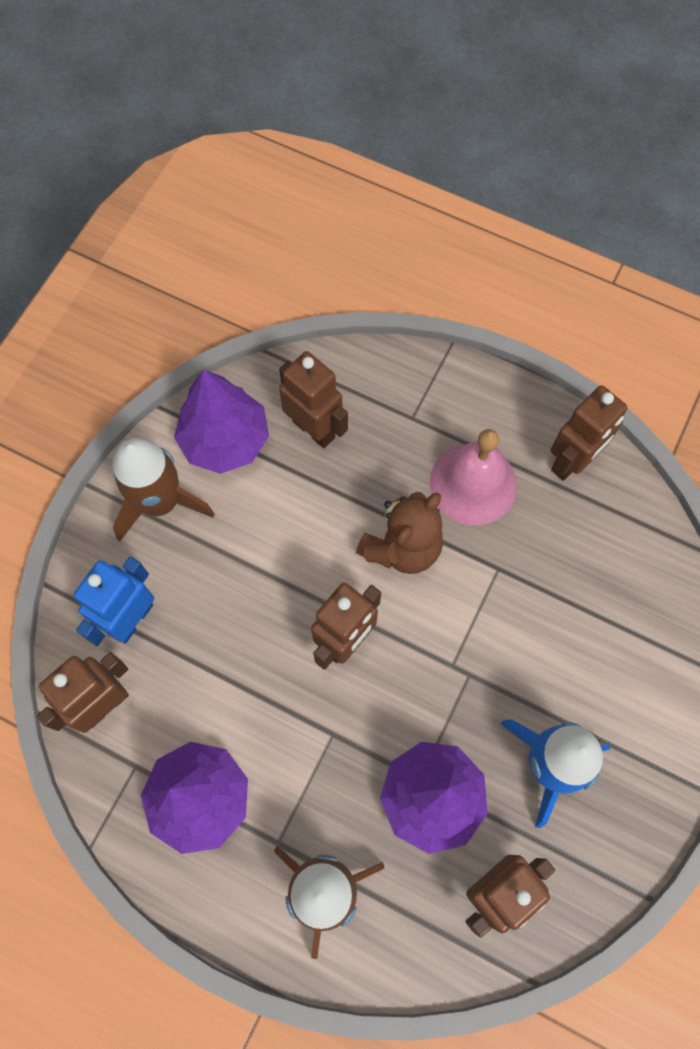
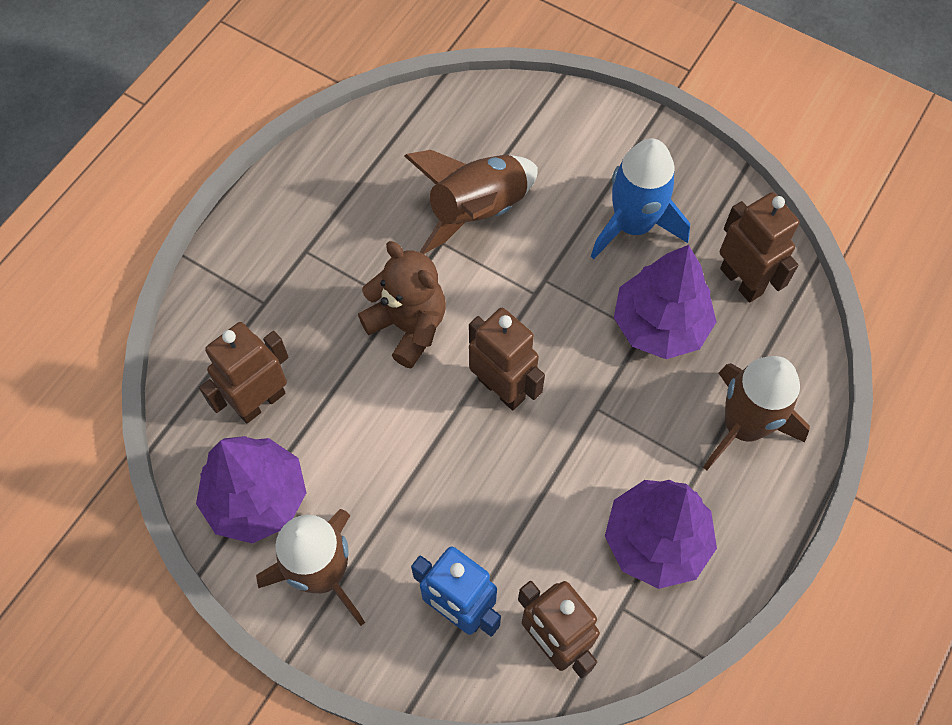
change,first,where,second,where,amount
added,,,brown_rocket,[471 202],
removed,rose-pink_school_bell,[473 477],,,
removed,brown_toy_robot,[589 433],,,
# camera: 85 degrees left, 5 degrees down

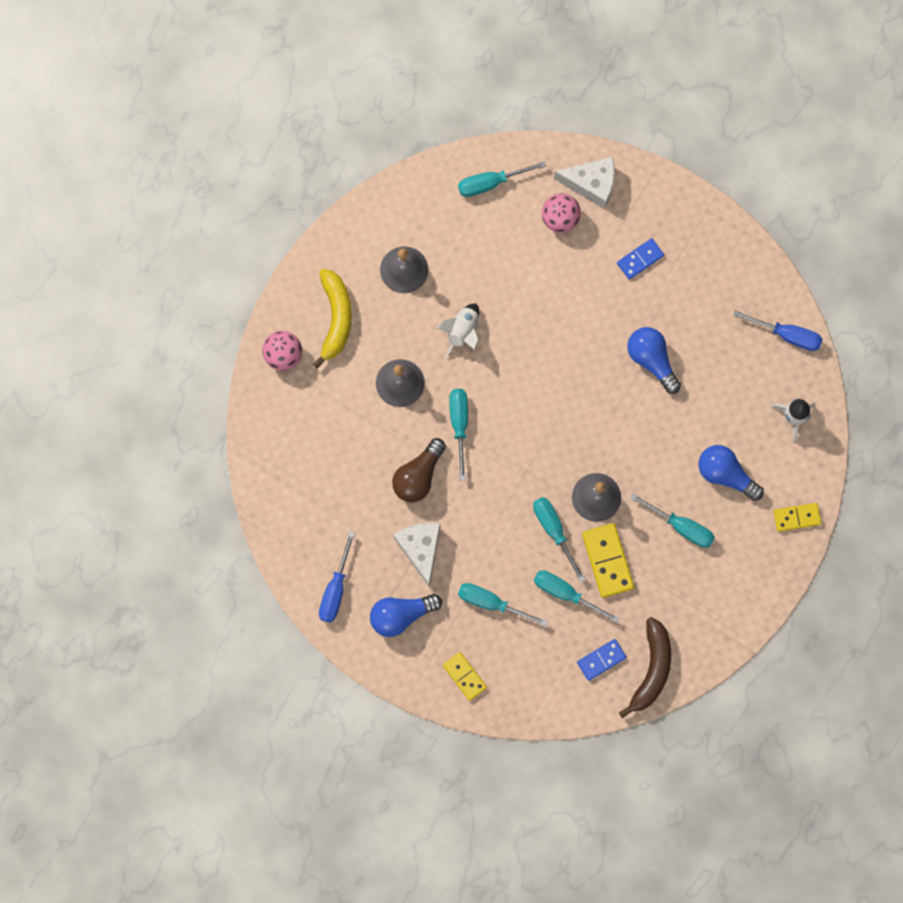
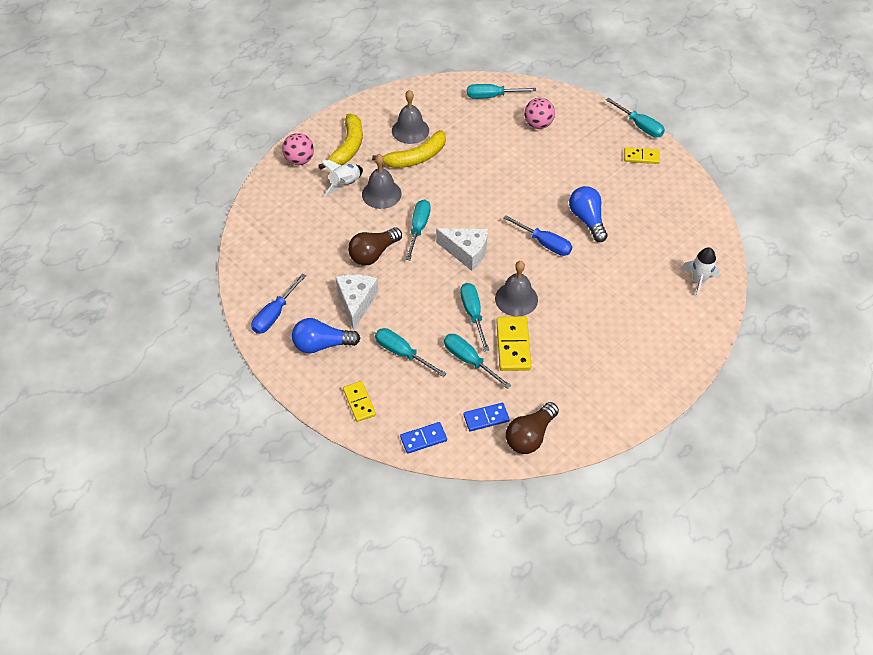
change,first,where,second,where,amount
moved,snow-white_rocket,[458 331],,[342 178],
added,,,golden_banana_fruit,[409 149],
moved,blue_domino_piece,[640 259],,[423 438],
moved,snow-white_cheese,[584 183],,[462 249],
moved,blue_screwdriver,[778 330],,[537 235],
replaced,brown_banana_fruit,[645 667],brown_bulb,[532 428],
moved,teal_screwdriver,[672 520],,[635 118],
moved,golden_domino_piece,[797 517],,[642 155],
removed,blue_bulb,[731 473],,,
# camera: 15 degrees right, 25 degrees down

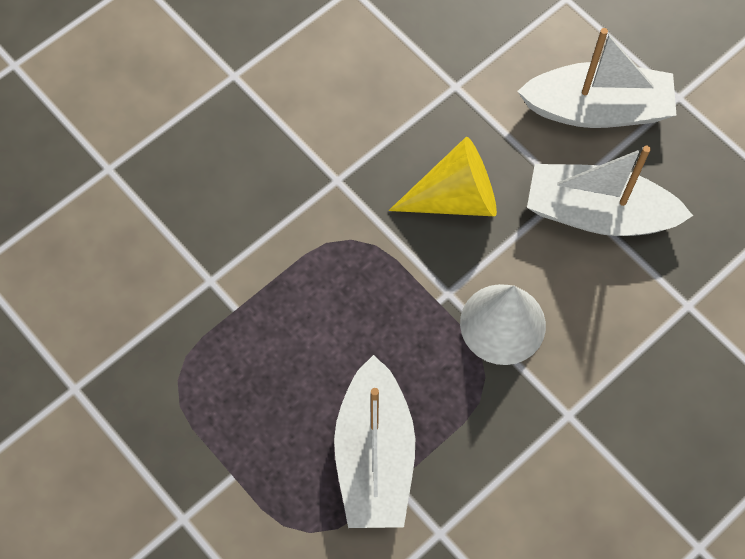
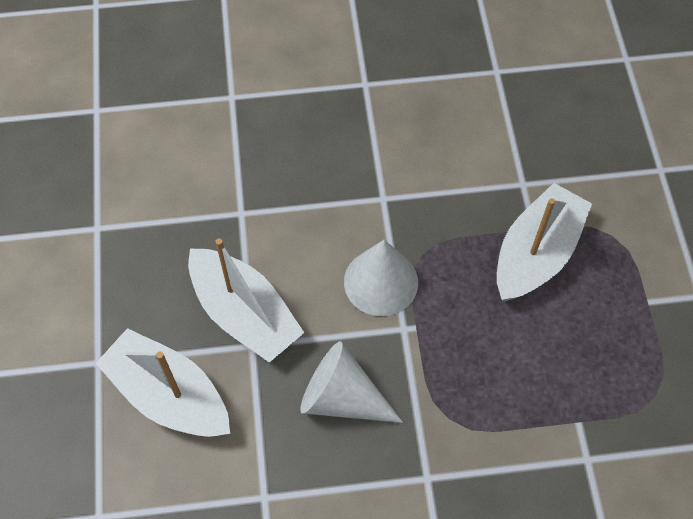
change,first,where,second,where,amount
recoloured,golden_solid_cone,[443 176],snow-white_solid_cone,[351 382],
# camera: 145 degrees left, 5 degrees down

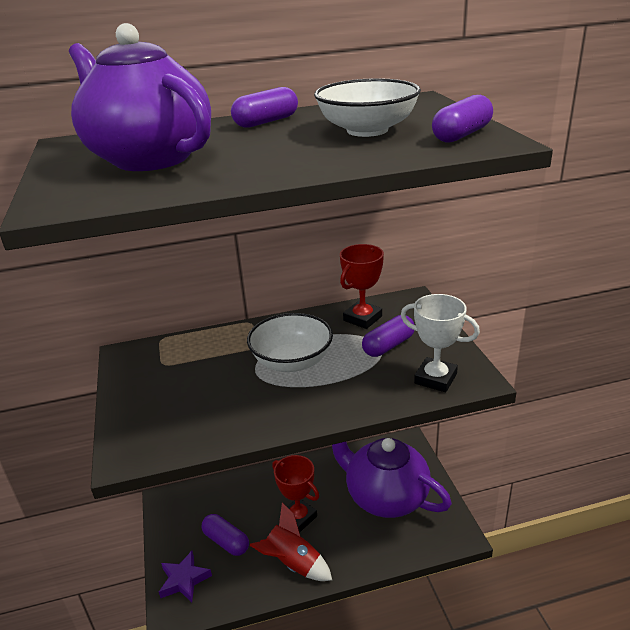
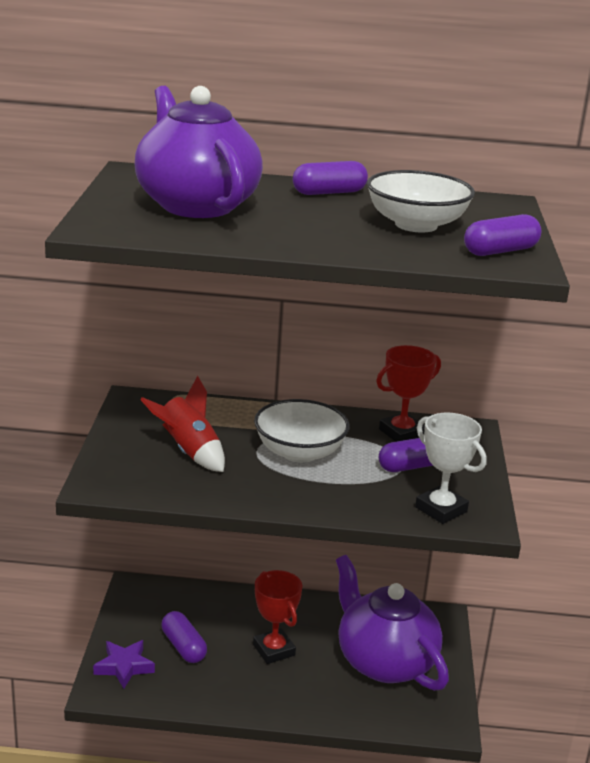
change,first,where,second,where,amount
moved,crimson_rocket,[290 541],,[182 424],
# camera: 15 degrees right, 5 degrees down

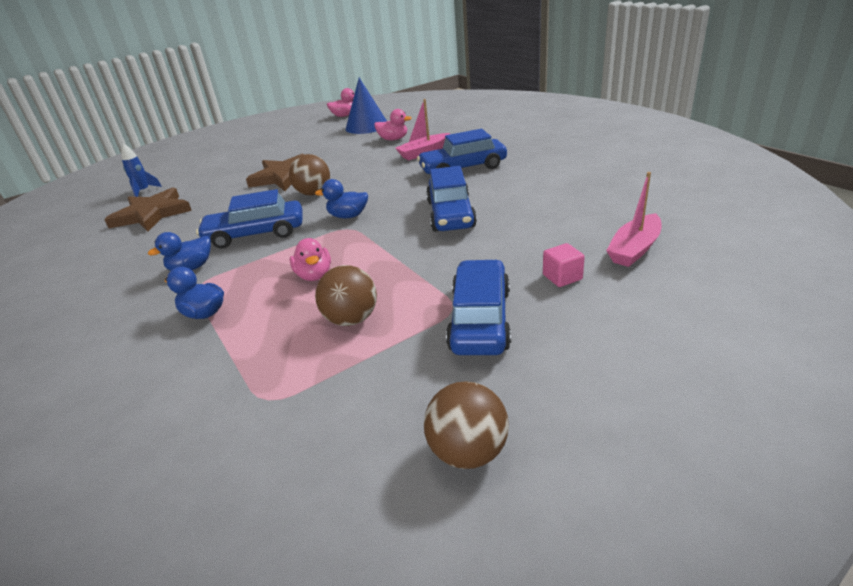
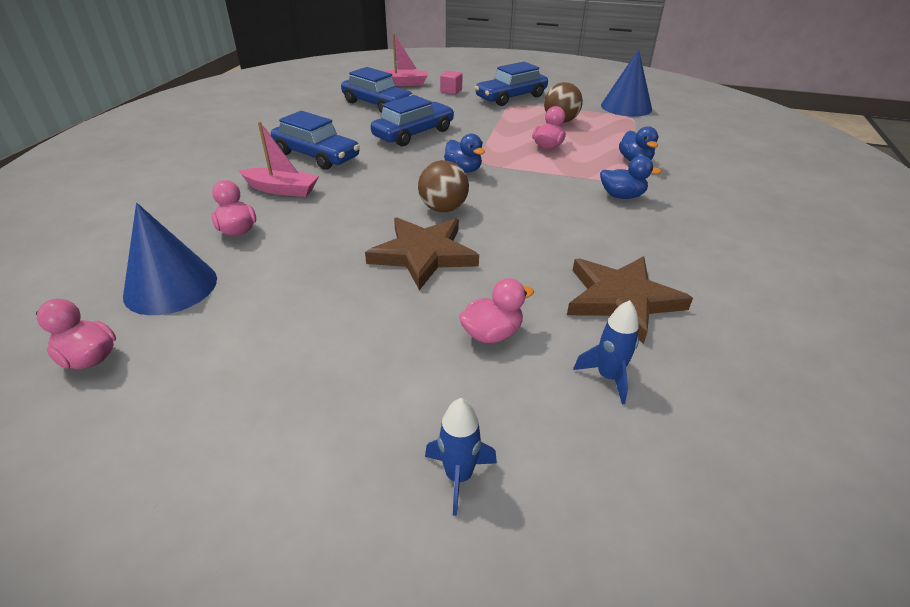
change,first,where,second,where,amount
moved,blue_toy_car,[249 218],,[377 90],
added,,,blue_rocket,[461 457],
added,,,rose-pink_toy_duck,[496 310],
added,,,blue_solid_cone,[626 83],
removed,brown_play_ball,[466 425],,,
# camera: 135 degrees left, 5 degrees up

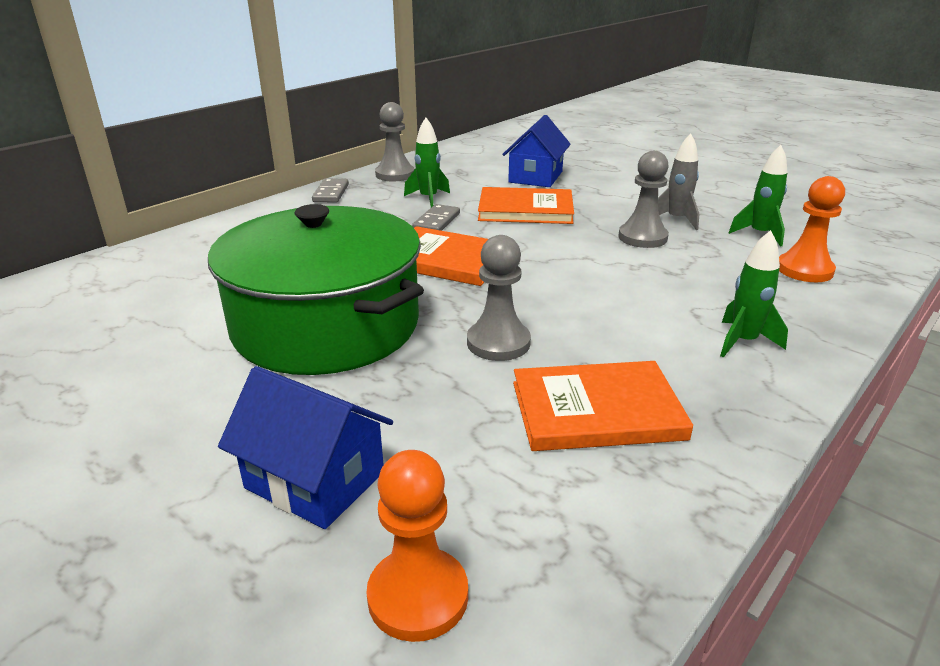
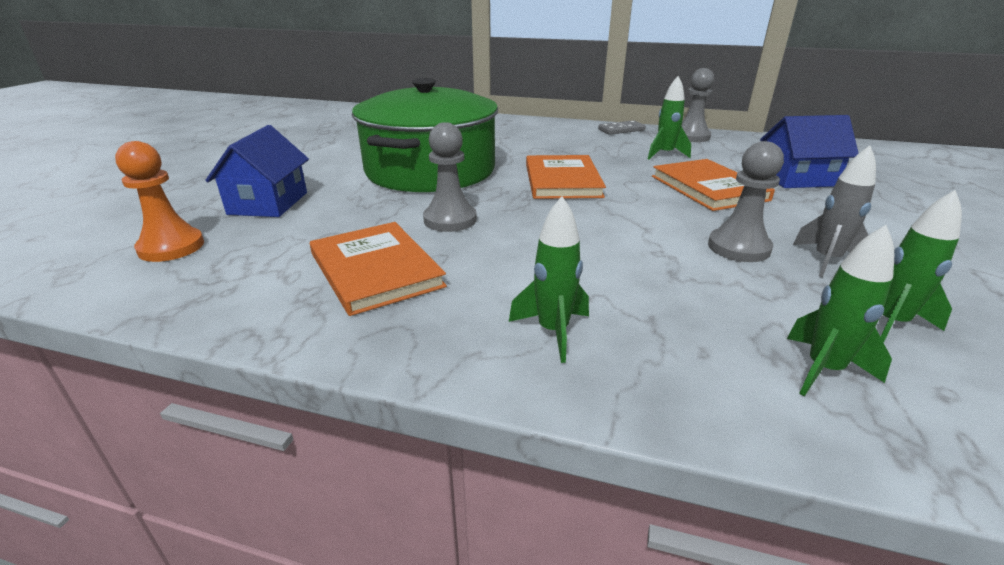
change,first,where,second,where,amount
replaced,orange_game_pawn,[812 229],leaf-green_rocket,[840 310],
removed,ash-grey_domino_piece,[436 217],,,
# camera: 65 degrees right, 0 degrees up

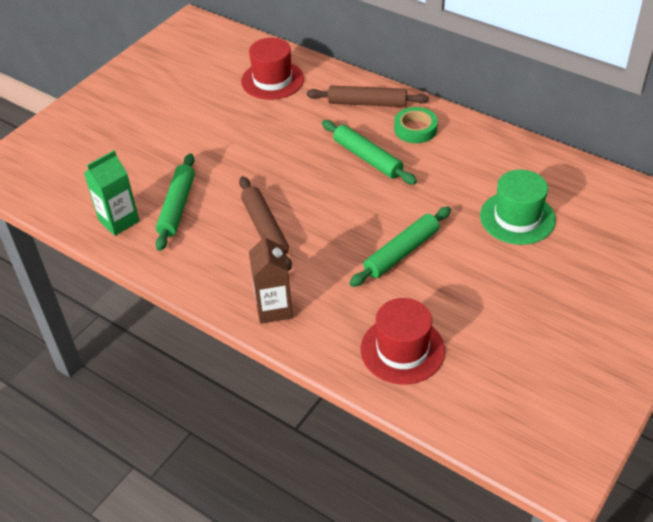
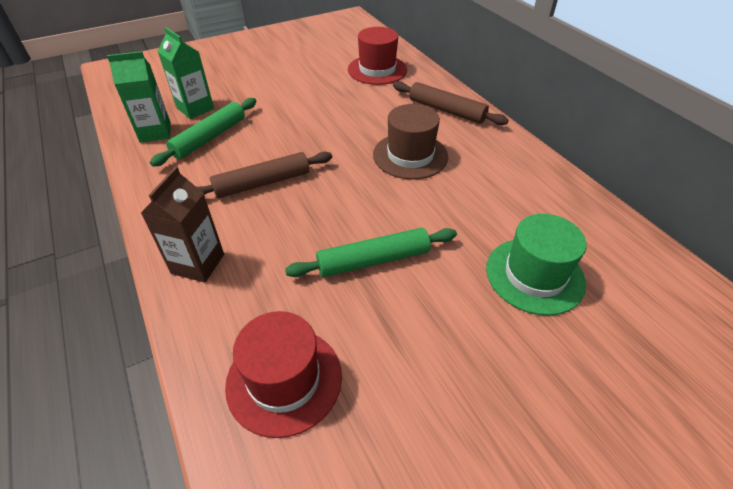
change,first,where,second,where,amount
added,,,leaf-green_carton,[185 73],
turned,brown_rolling_pin,[265 223],,[264 175],60 degrees clockwise
replaced,leaf-green_rolling_pin,[369 152],brown_tall_hat,[410 142],
removed,leaf-green_tape,[416 125],,,
# camera: 25 degrees right, 0 degrees up

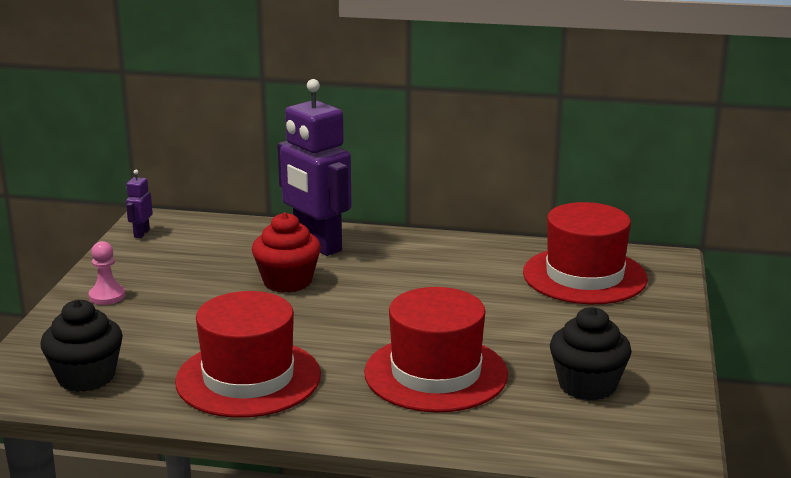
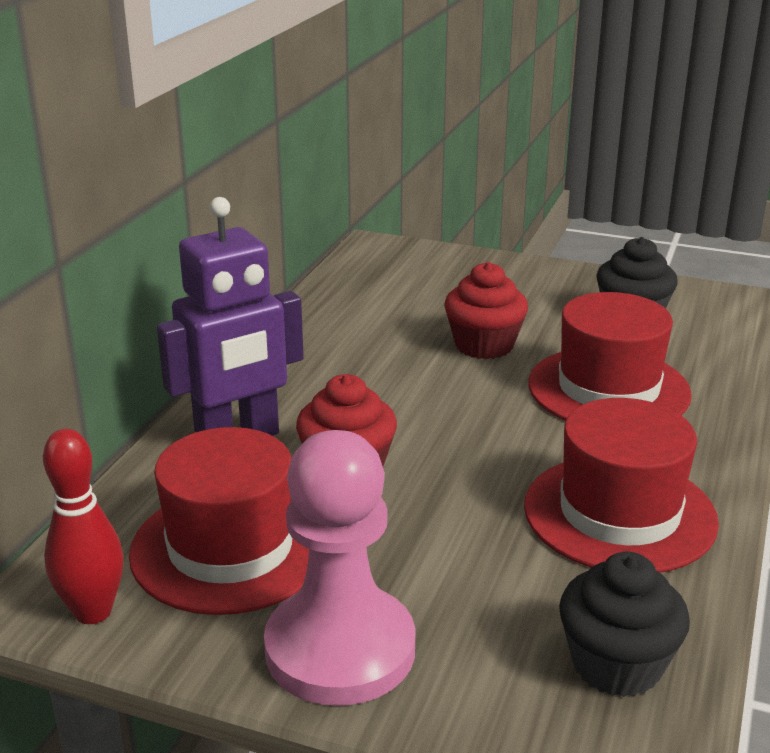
change,first,where,second,where,amount
replaced,purple_toy_robot,[139 204],crimson_bowling_pin,[83 526],
moved,crimson_tall_hat,[585 253],,[219 521],
resized,rose-pink_game_pawn,[107 273],,[340 568],x2.41
added,,,crimson_cupcake,[486 310],
# camera: 80 degrees left, 5 degrees up

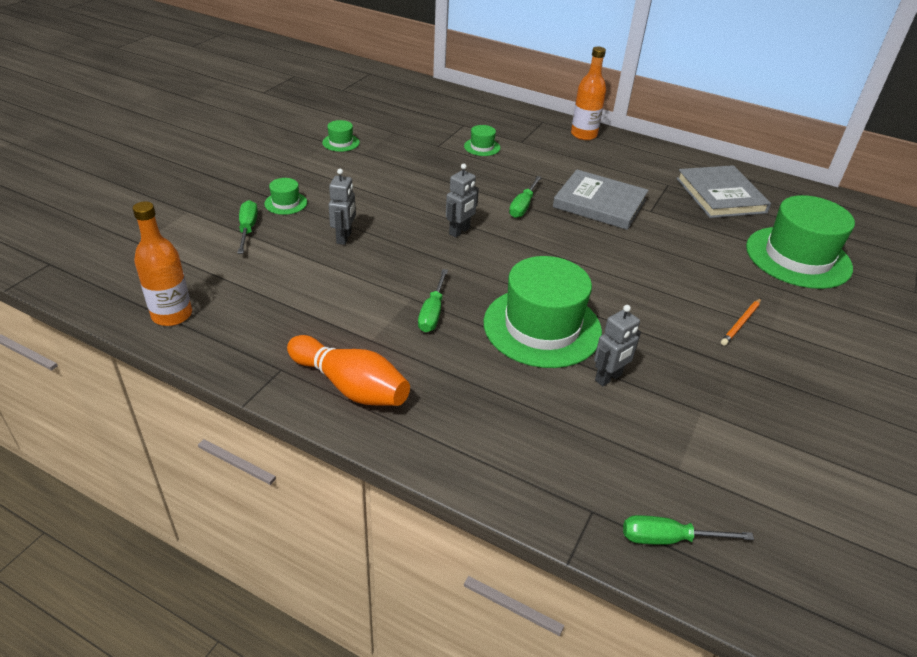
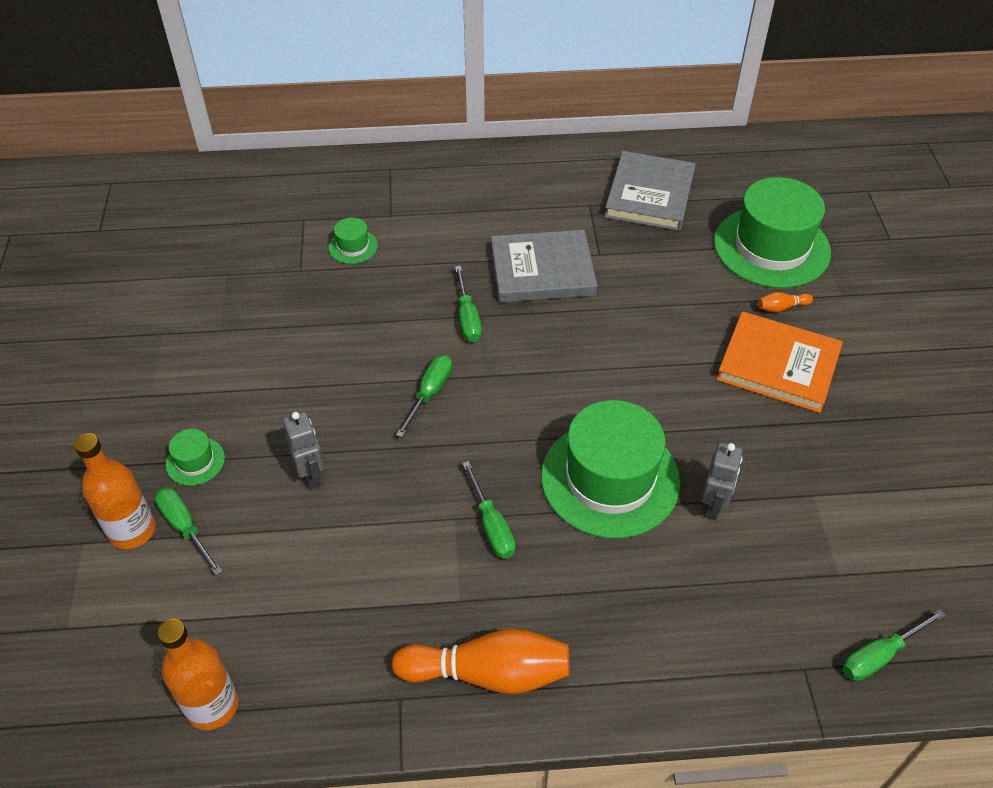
change,first,where,second,where,amount
moved,orange_flask,[588 93],,[114 491],
replaced,ash-grey_toy_robot,[462 201],leaf-green_screwdriver,[424 396],
turned,ash-grey_hardback,[723 191],,[650 191],60 degrees clockwise
replaced,orange_pencil,[741 322],orange_hardback,[779 362],
added,,,orange_bowling_pin,[785 302],
removed,leaf-green_tall_hat,[341 136],,,
# camera: 30 degrees left, 10 degrees up

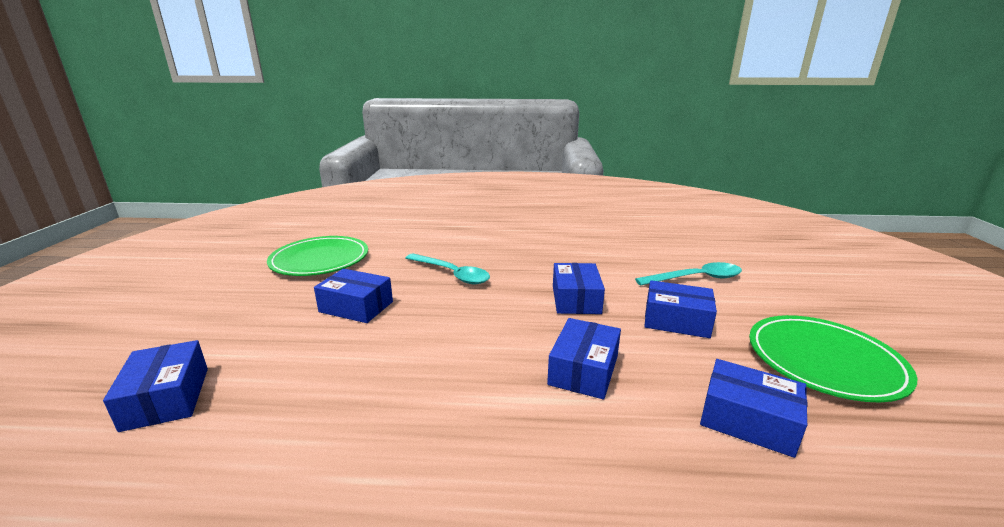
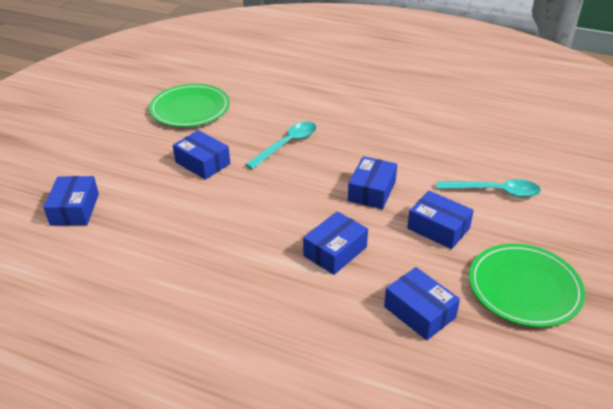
change,first,where,second,where,amount
turned,teal_tablespoon,[448 269],,[280 145],105 degrees counterclockwise
# camera: 20 degrees right, 15 degrees up

